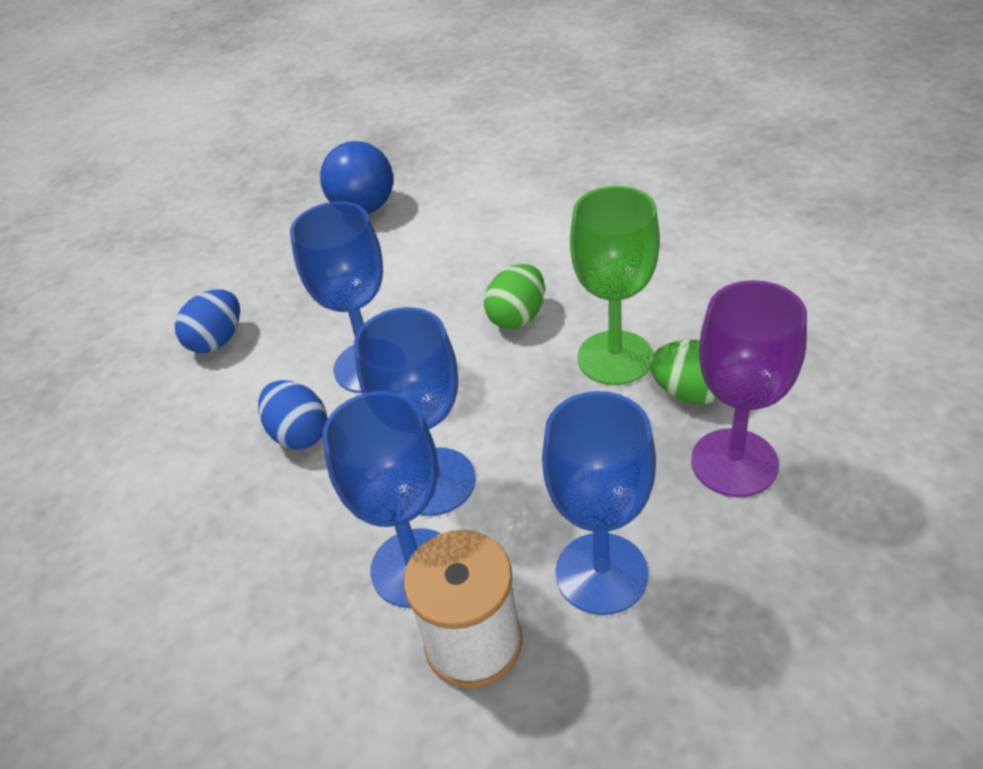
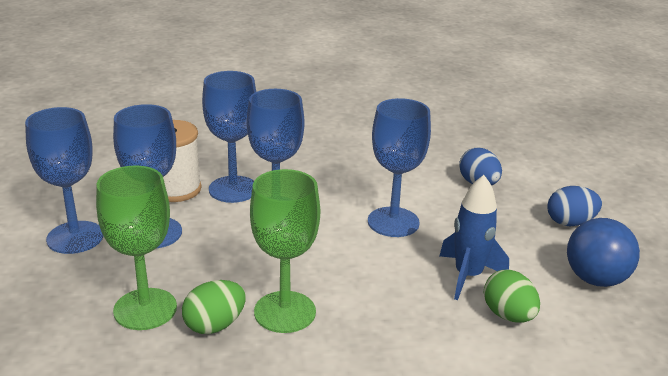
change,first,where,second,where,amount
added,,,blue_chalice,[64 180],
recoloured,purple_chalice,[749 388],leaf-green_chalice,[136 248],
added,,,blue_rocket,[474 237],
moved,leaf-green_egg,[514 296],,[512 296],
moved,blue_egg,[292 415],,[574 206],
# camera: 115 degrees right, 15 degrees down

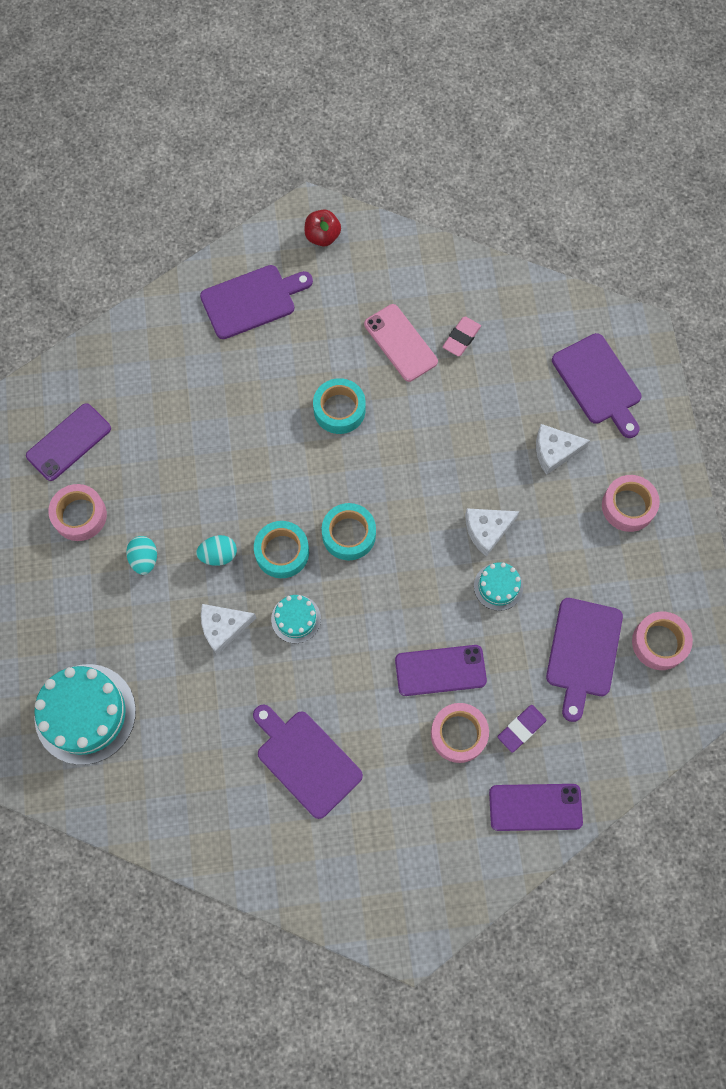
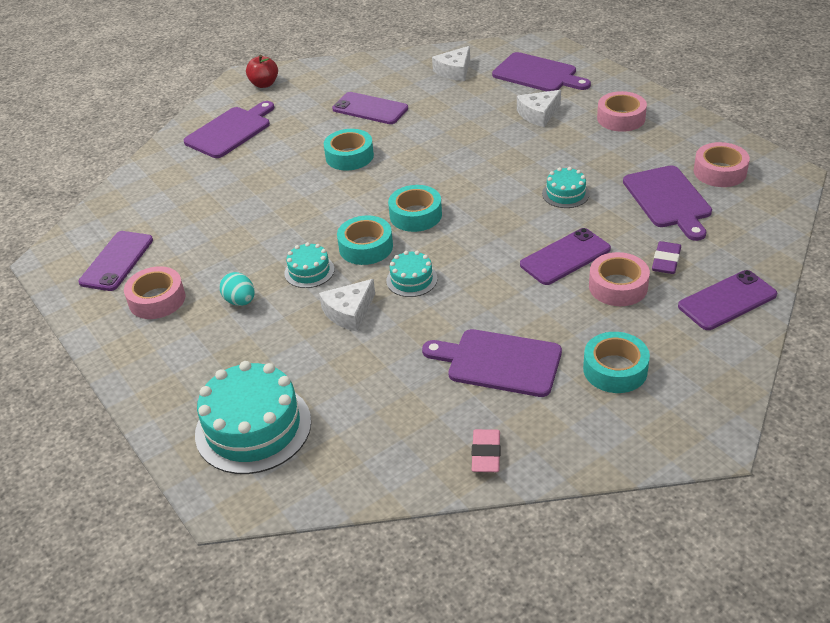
change,first,where,second,where,amount
replaced,teal_egg,[216 550],teal_layer_cake,[309 265],
recoloured,rose-pink_mobile_phone,[401 343],purple_mobile_phone,[370 108],
moved,snow-white_cheese,[492 532],,[451 63],
moved,rose-pink_pencil_eraser,[461 336],,[486 450],
added,,,teal_tape,[616 362],
# camera: 25 degrees left, 30 degrees down

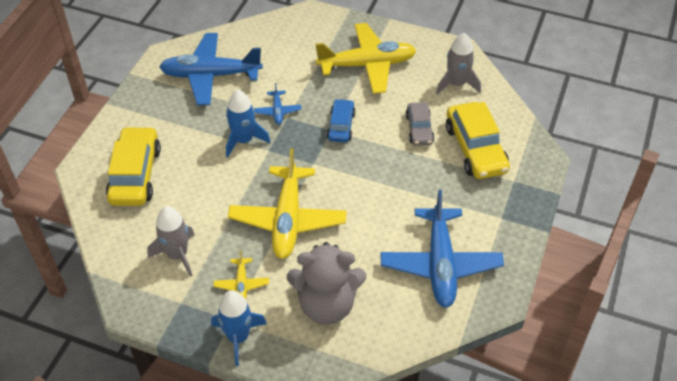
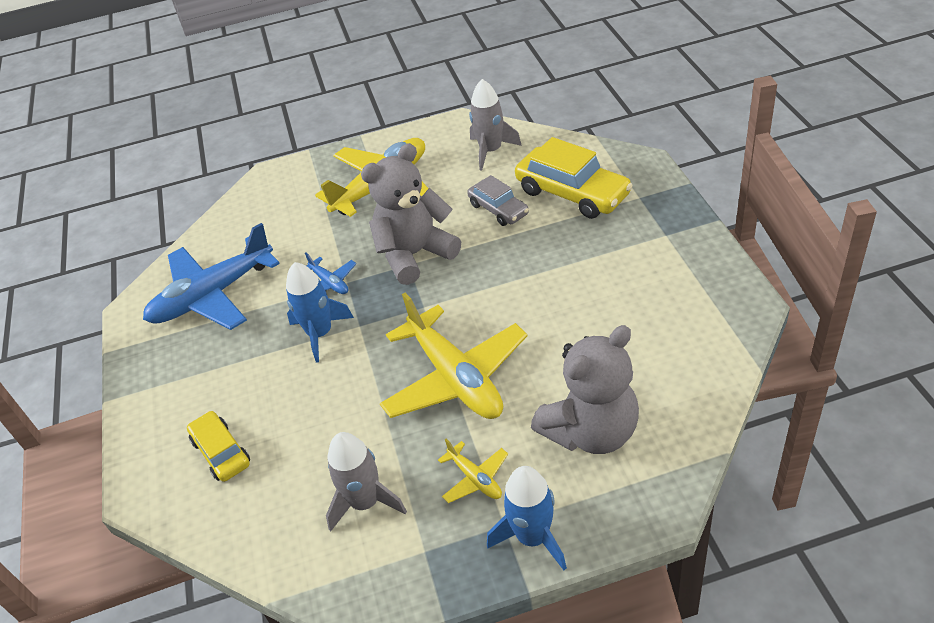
change,first,where,second,where,amount
resized,golden_toy_car,[133 166],,[218 446],x0.59
replaced,blue_toy_car,[341 121],ash-grey_teddy,[411 214],
removed,blue_plane,[442 249],,,
# camera: 30 degrees left, 5 degrees down

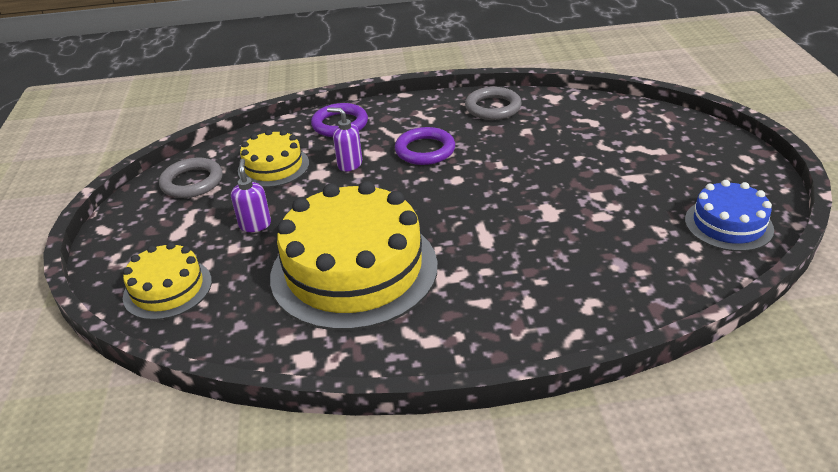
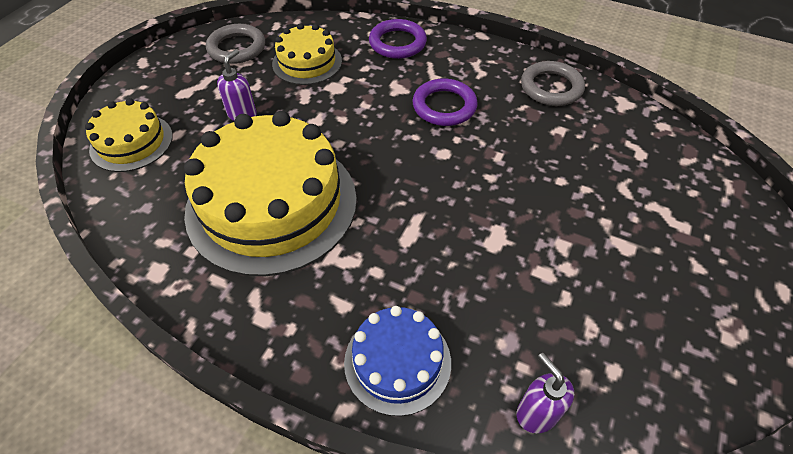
change,first,where,second,where,amount
moved,blue_layer_cake,[729 215],,[397 361],
moved,purple_soap_pump,[344 139],,[545 393],
# camera: 30 degrees right, 15 degrees up

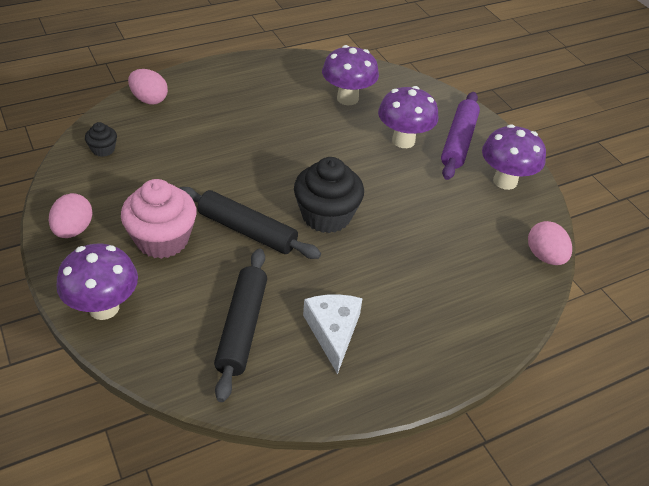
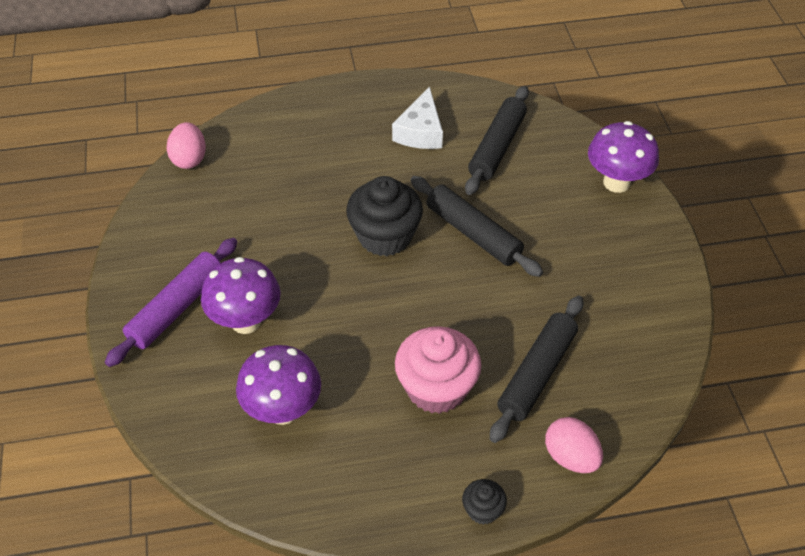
change,first,where,second,where,amount
moved,rose-pink_cupcake,[159 219],,[438 370],
moved,black_cupcake,[101 139],,[484 502],
added,,,black_rolling_pin,[537 369],
removed,rose-pink_egg,[71 215],,,
removed,purple_fungus,[514 157],,,
# camera: 160 degrees left, 5 degrees up

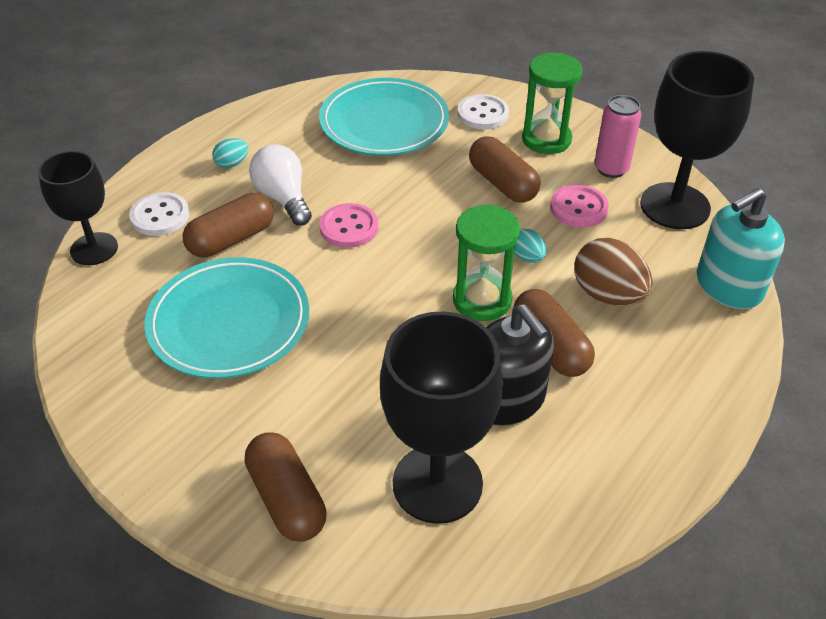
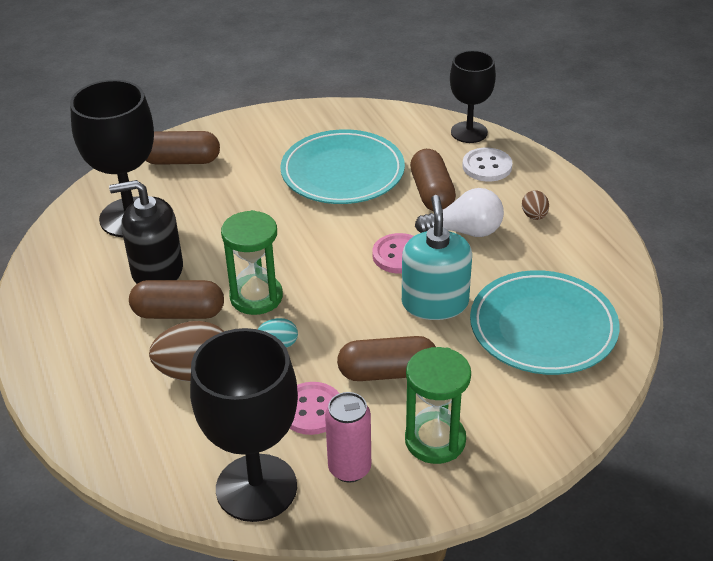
change,first,where,second,where,amount
moved,teal_soap_pump,[741 248],,[437 257],
recoloured,teal_egg,[230 153],brown_egg,[535 205],
removed,snow-white_button,[483 112],,,
# camera: 120 degrees right, 5 degrees down

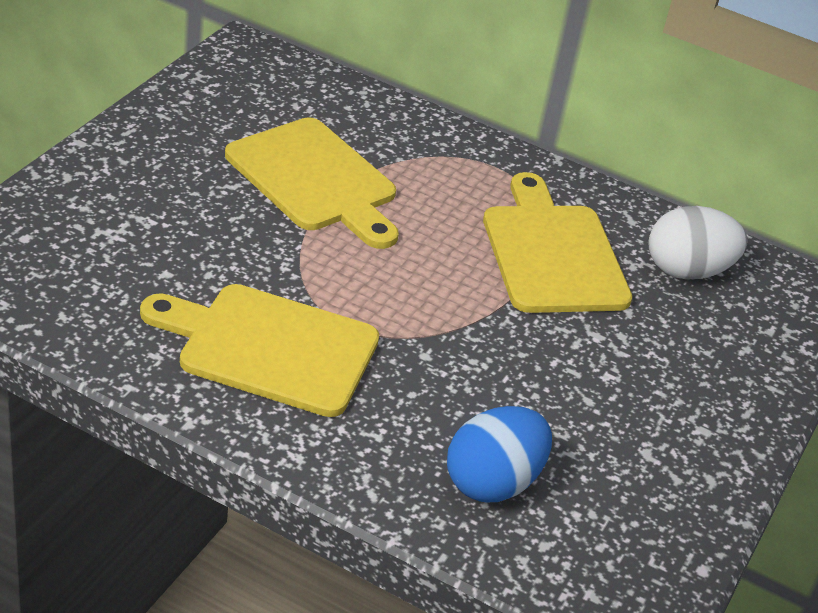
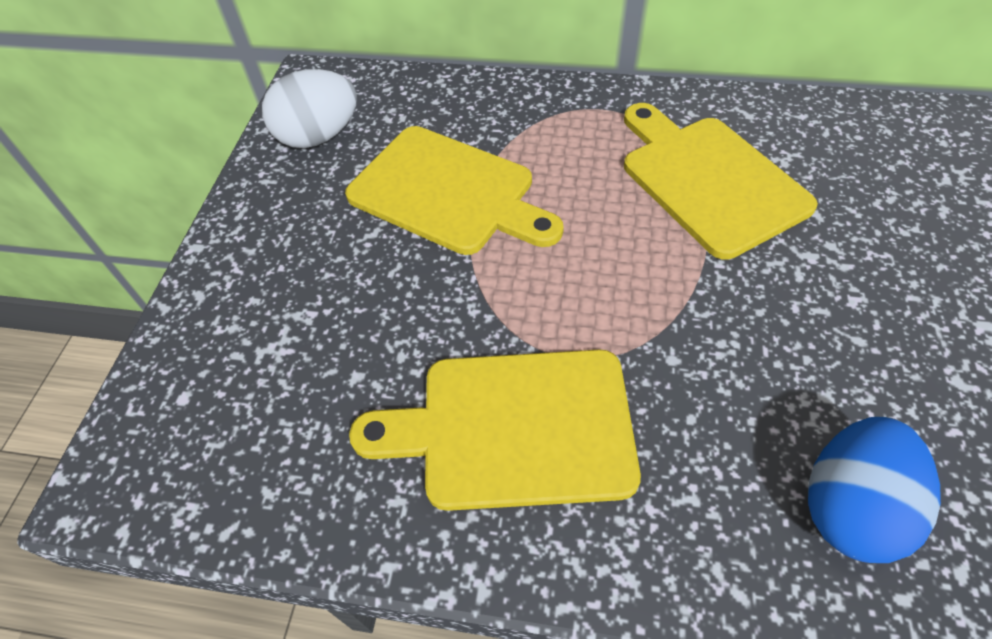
change,first,where,second,where,amount
moved,snow-white_egg,[698 242],,[309 108],
# camera: 10 degrees left, 15 degrees up

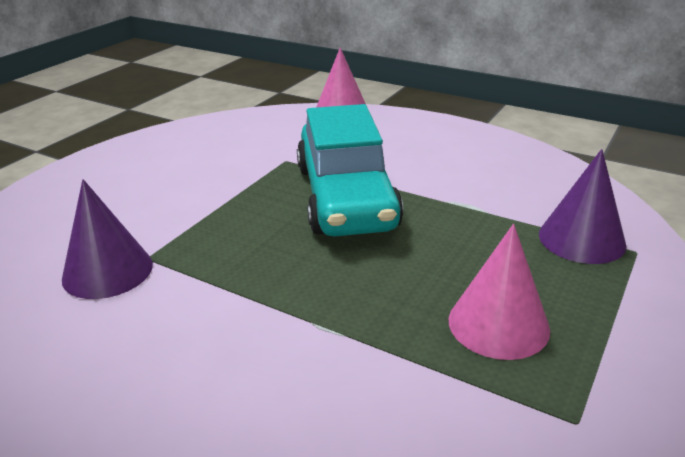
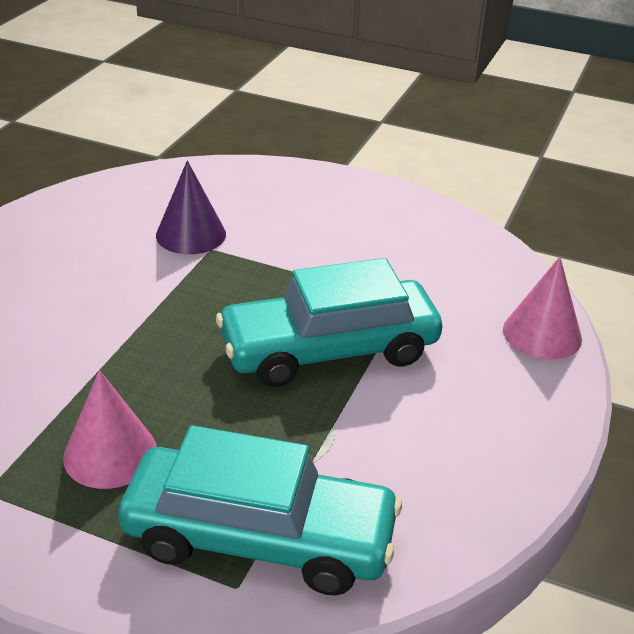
change,first,where,second,where,amount
replaced,purple_solid_cone,[583 206],teal_toy_car,[260 510],
# camera: 80 degrees right, 5 degrees up

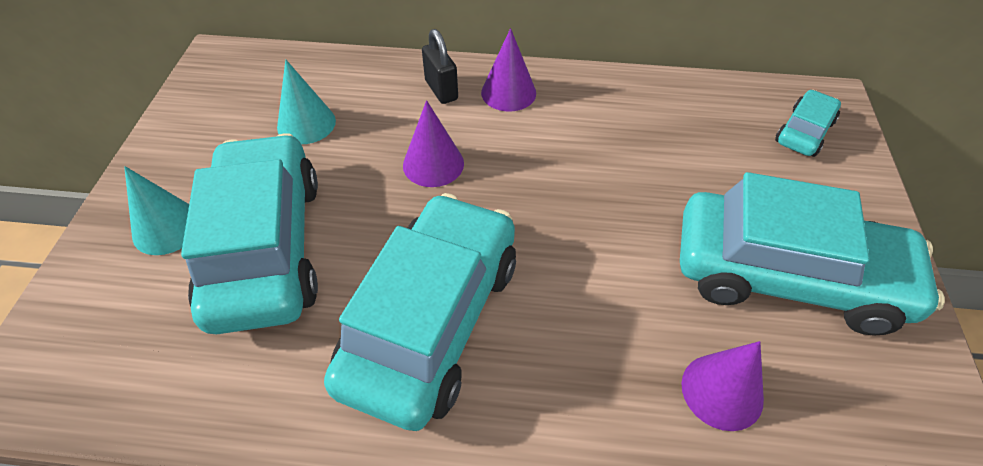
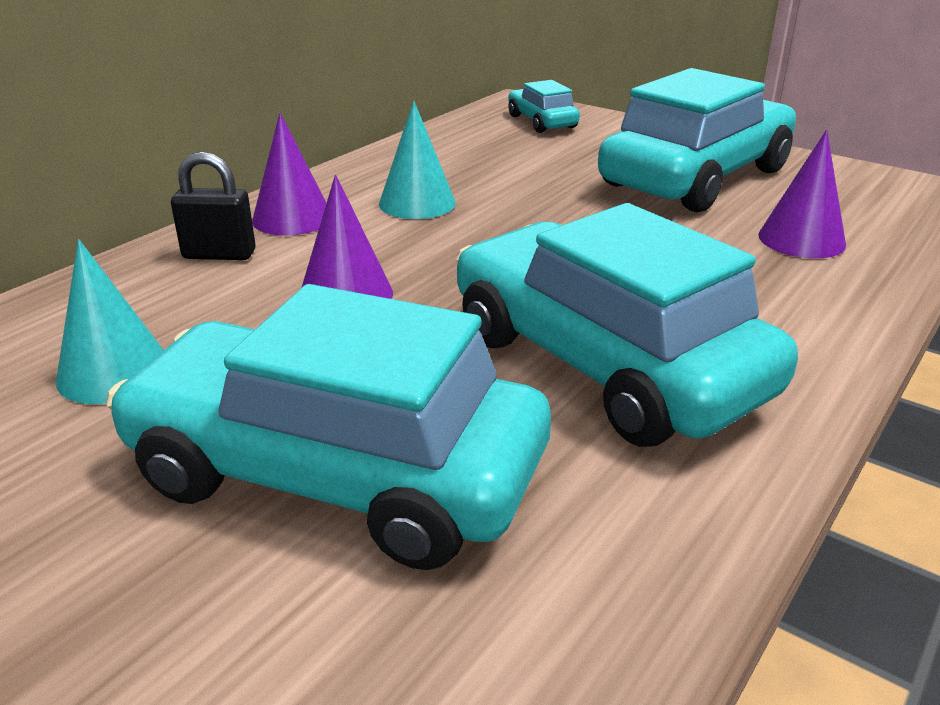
change,first,where,second,where,amount
moved,teal_solid_cone,[156 210],,[417 160],
# camera: 60 degrees left, 20 degrees down

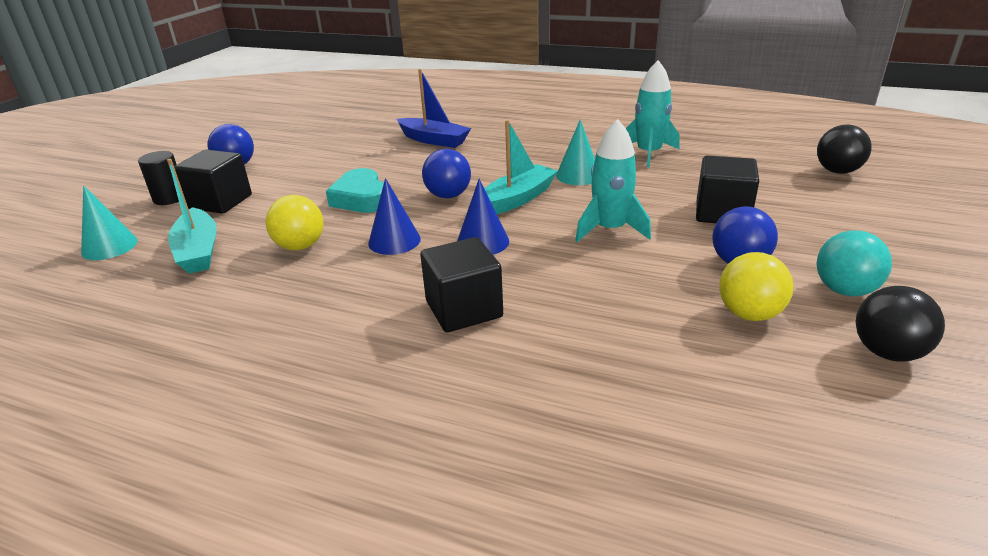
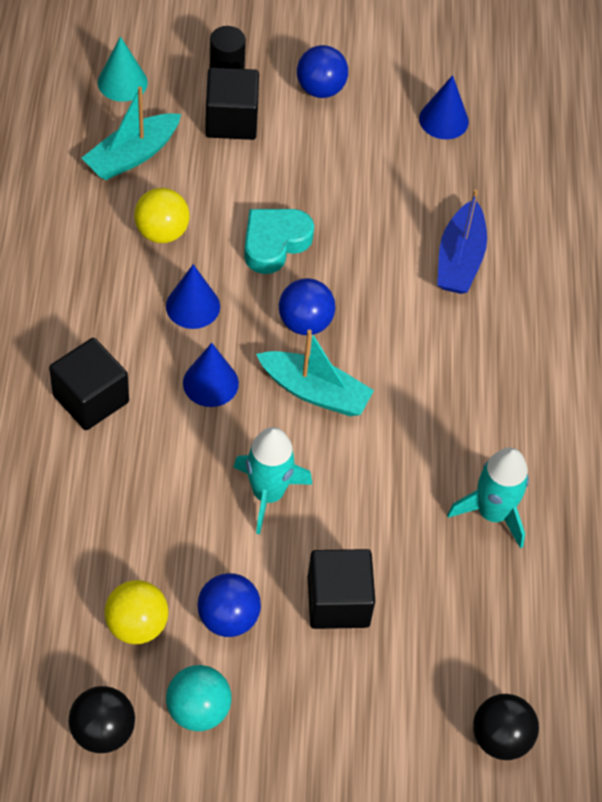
change,first,where,second,where,amount
added,,,blue_solid_cone,[444 107],
removed,teal_solid_cone,[575 152],,,
# camera: 65 degrees right, 25 degrees up

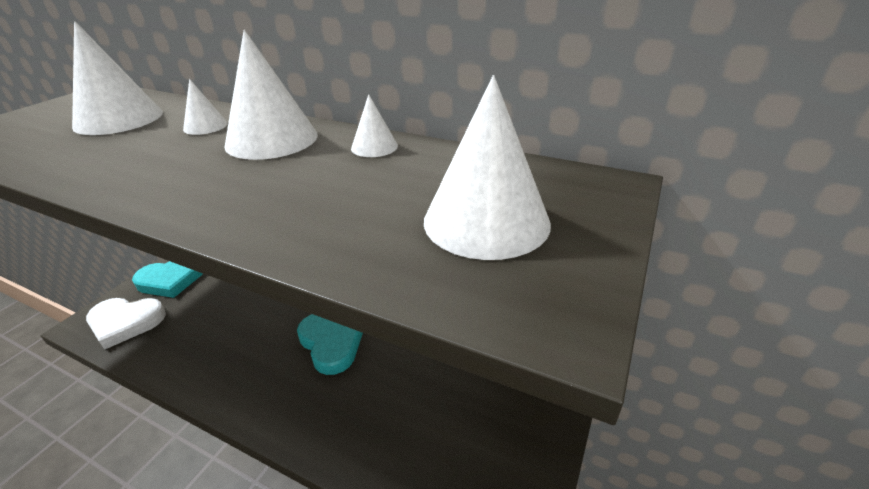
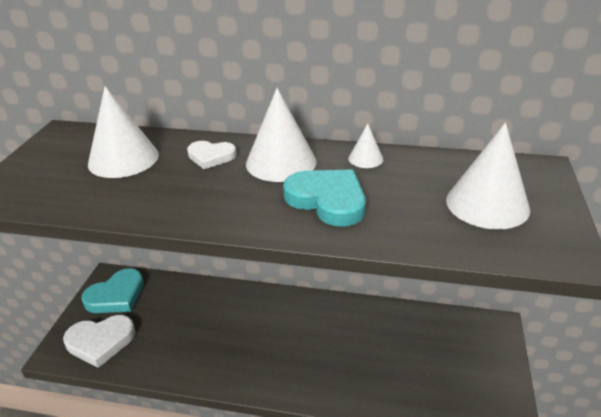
change,first,where,second,where,amount
replaced,snow-white_solid_cone,[205 107],snow-white_heart_shape,[211 155],
moved,teal_heart_shape,[330 344],,[324 198],
# camera: 15 degrees left, 0 degrees up

